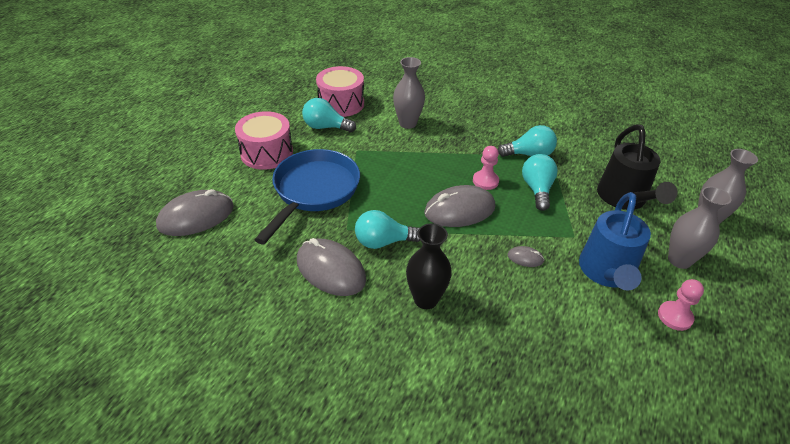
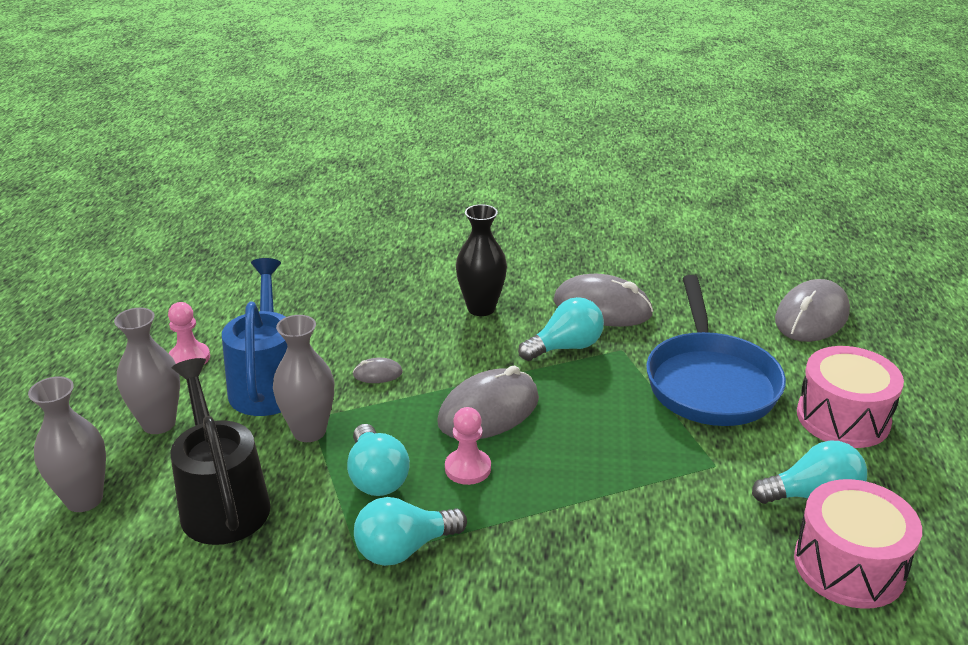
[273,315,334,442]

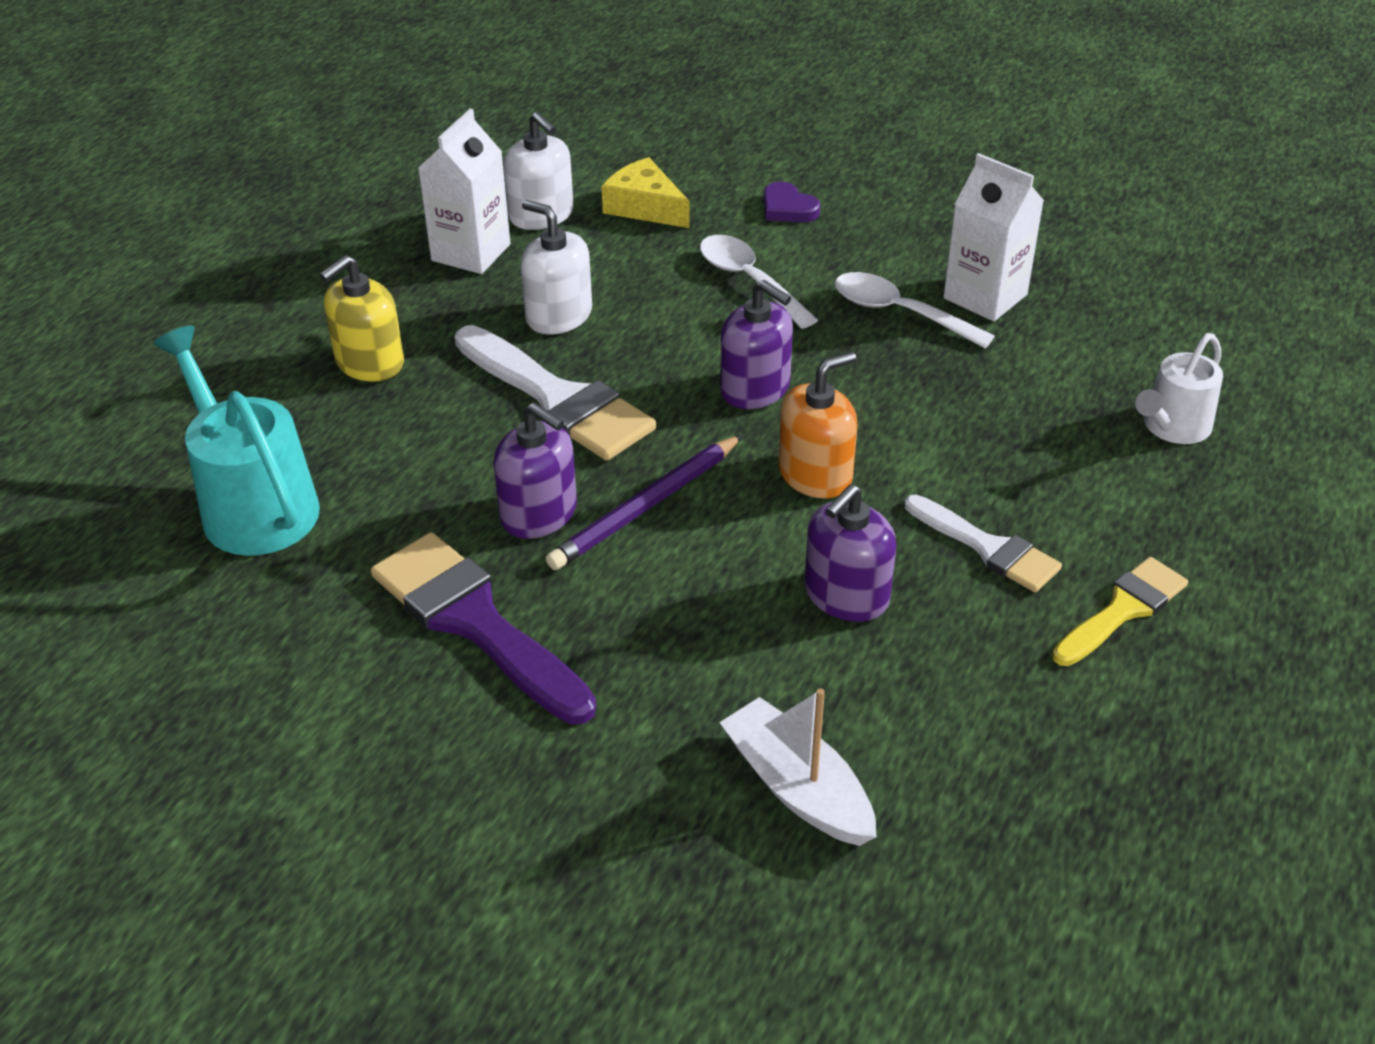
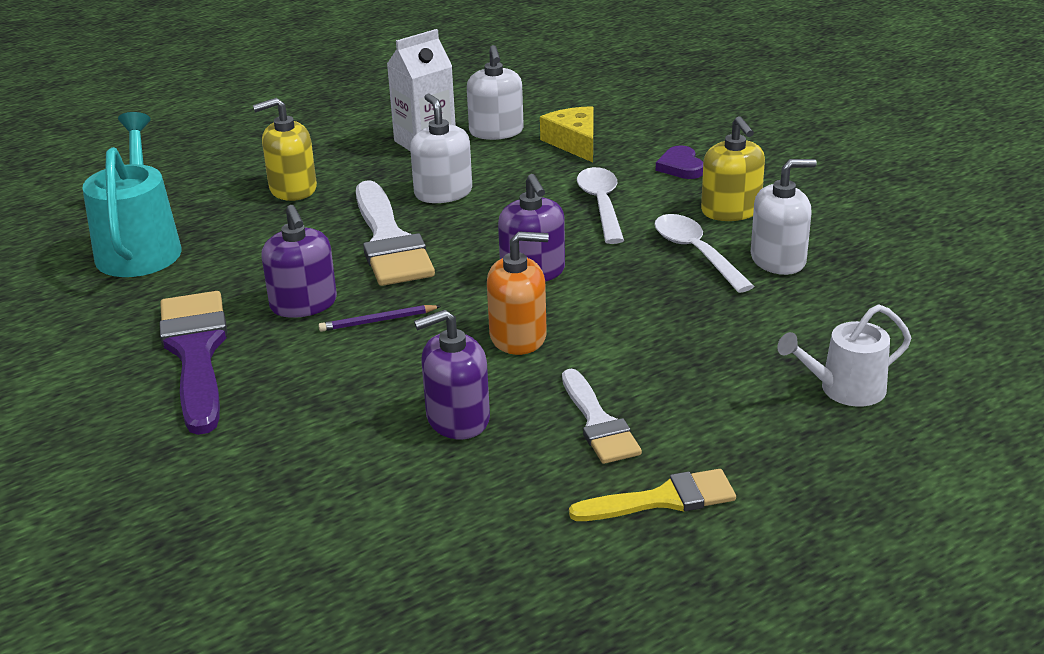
[719,688,877,846] (first image)
[701,116,765,221]
[751,159,817,275]
[318,305,441,332]

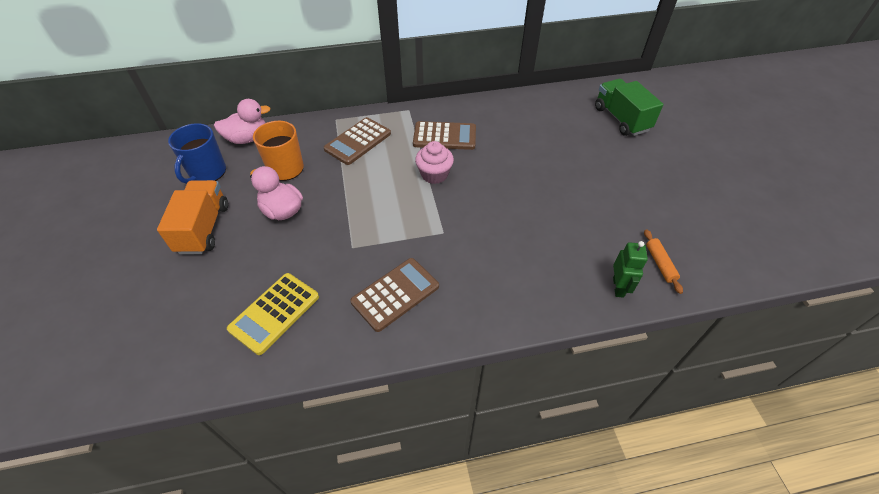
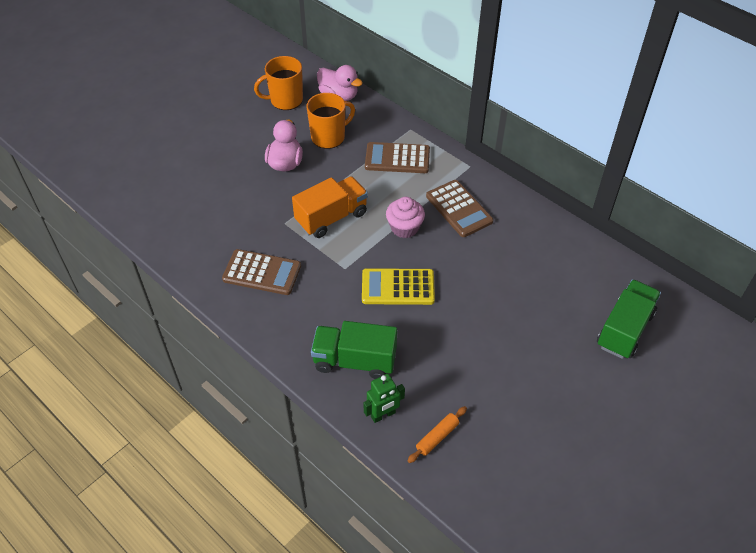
[311,321,397,379]
[292,176,368,238]
[362,268,435,305]
[254,56,303,110]

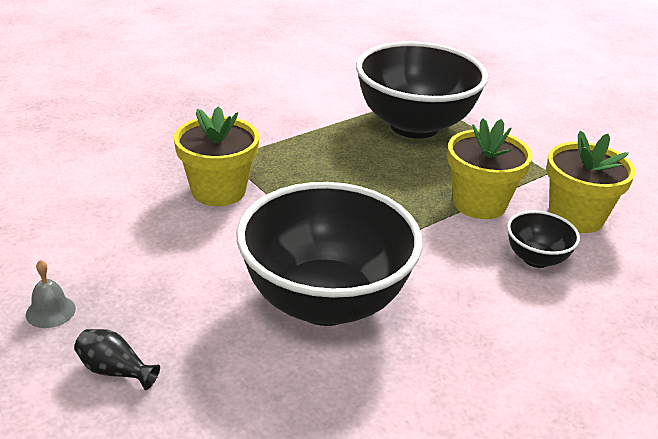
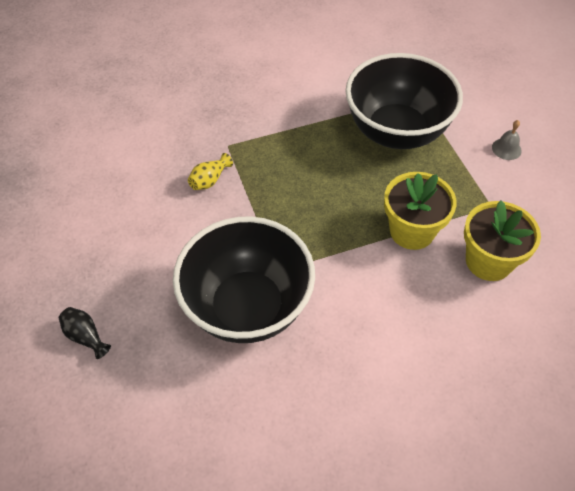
[507,211,580,268] (first image)
[492,120,522,160]
[188,153,233,190]

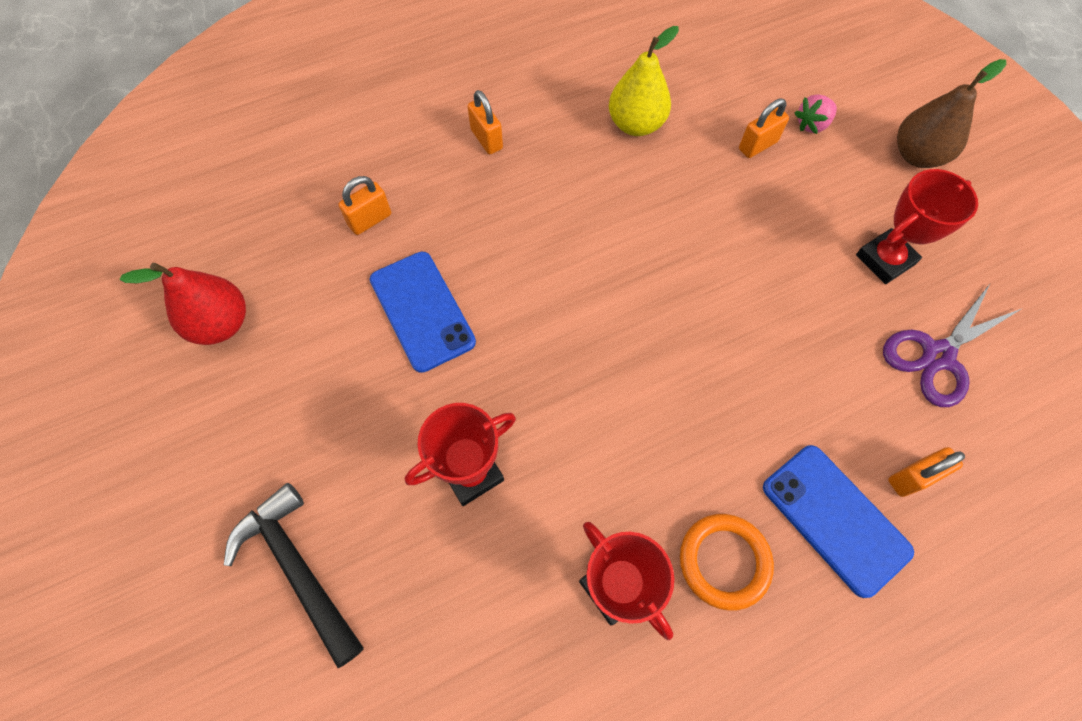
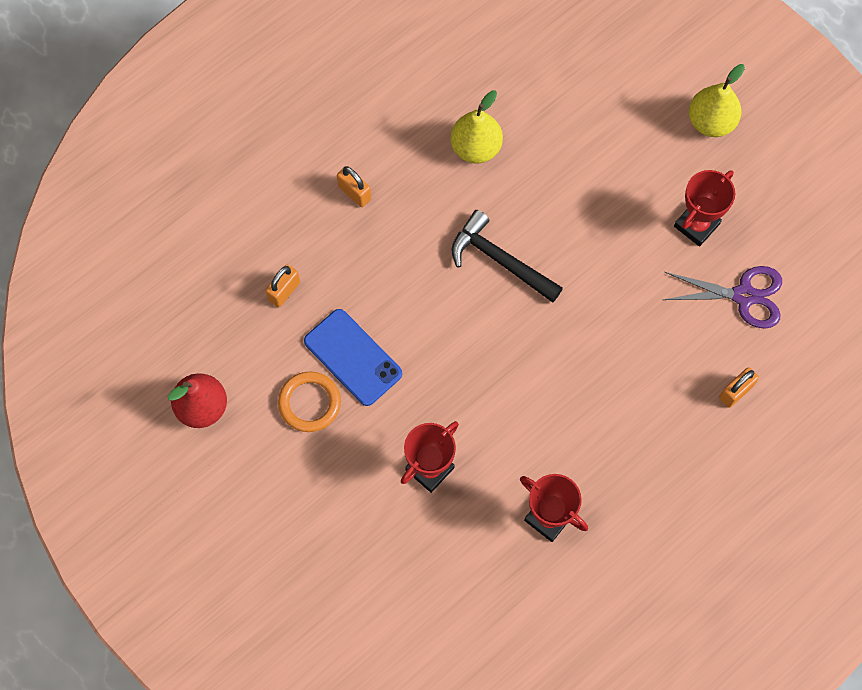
[739,99,789,158] (first image)
[763,445,914,598] (first image)
[795,94,837,134] (first image)
[452,210,563,303]
[278,371,341,432]
[689,64,745,137]
[663,266,782,328]

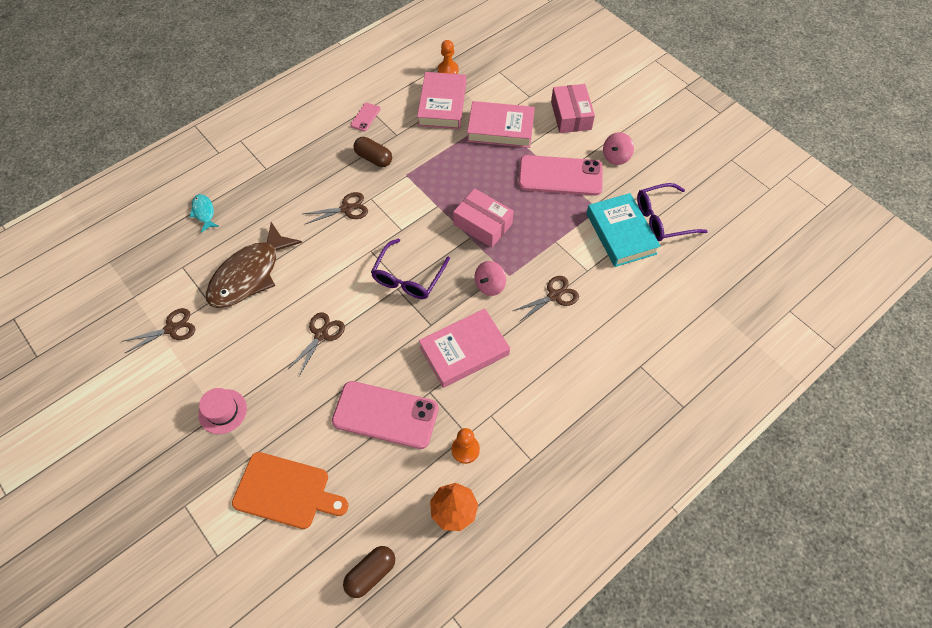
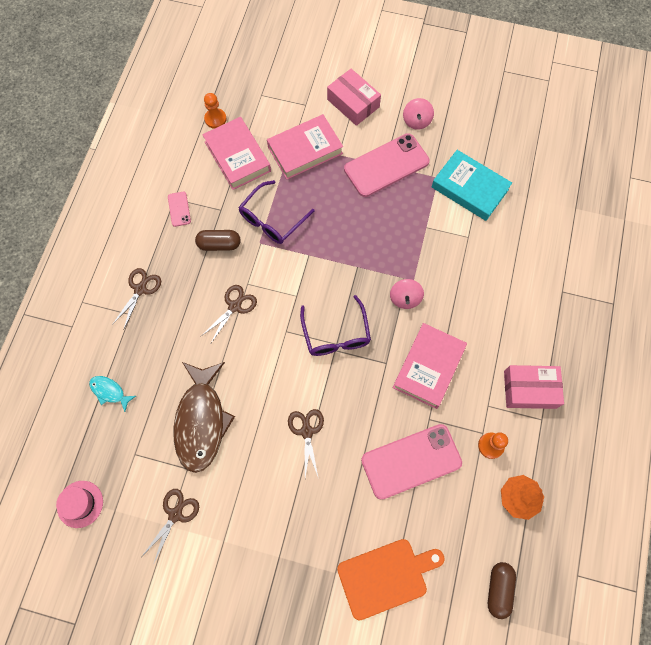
[56,481,103,528]
[504,365,564,409]
[112,268,161,329]
[238,180,315,244]

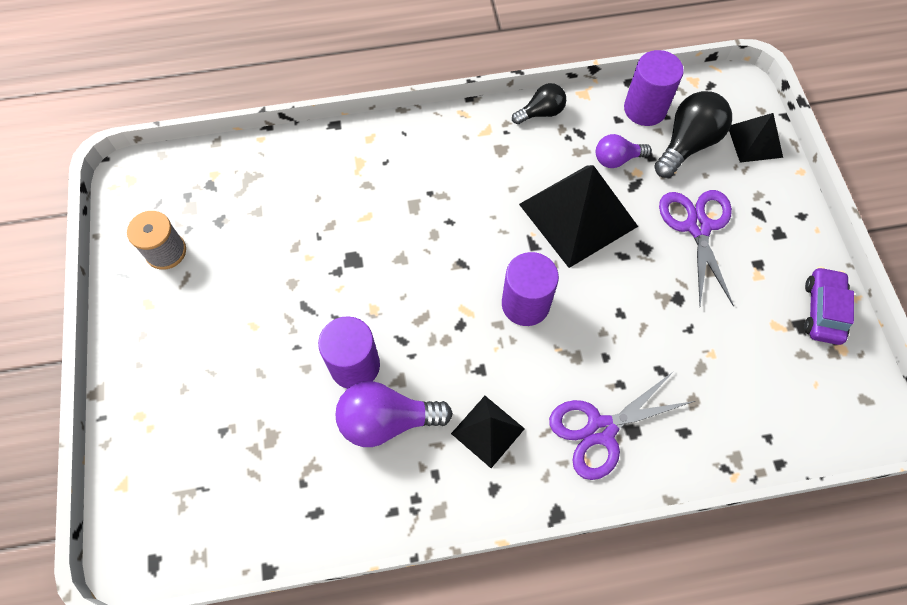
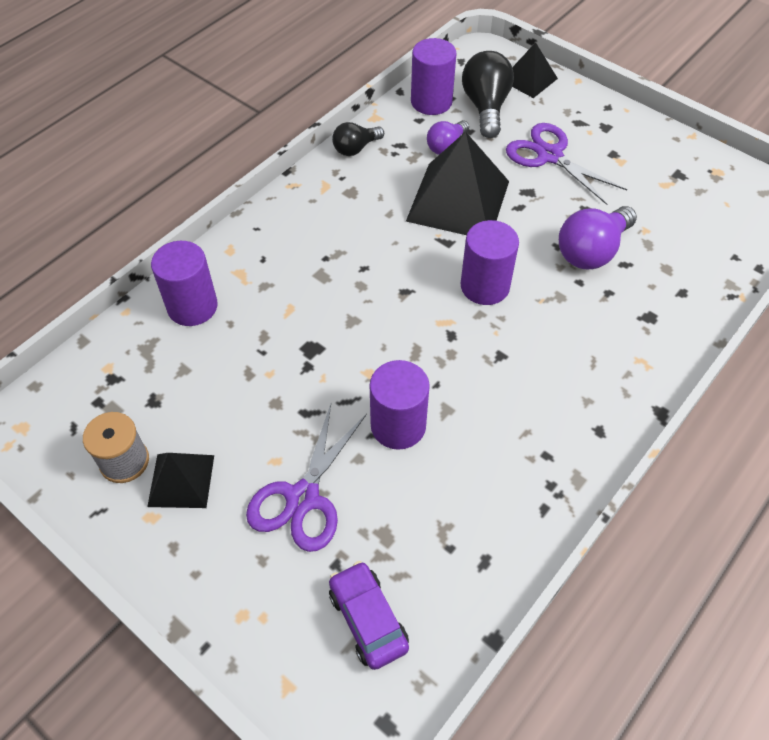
[151,241,218,326]
[559,206,637,269]
[147,453,214,508]
[246,404,367,552]
[329,561,409,670]
[332,122,384,156]

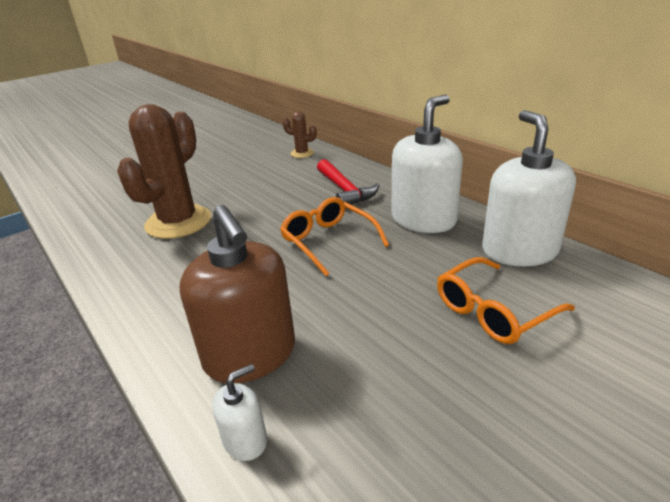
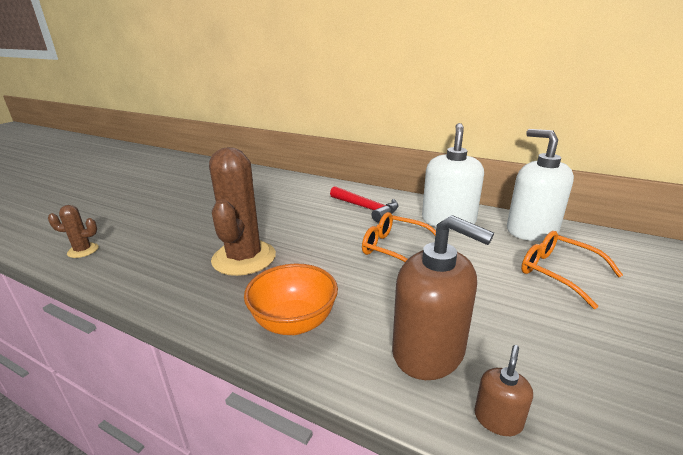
[244,264,338,335]
[48,205,99,258]
[474,345,533,436]
[521,231,623,309]

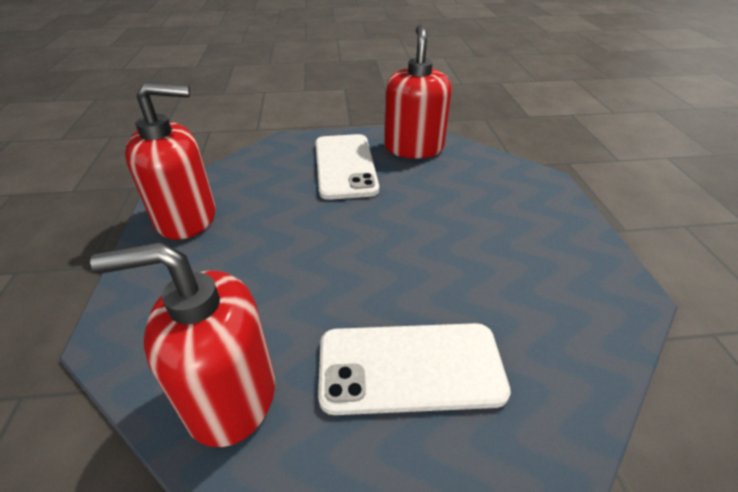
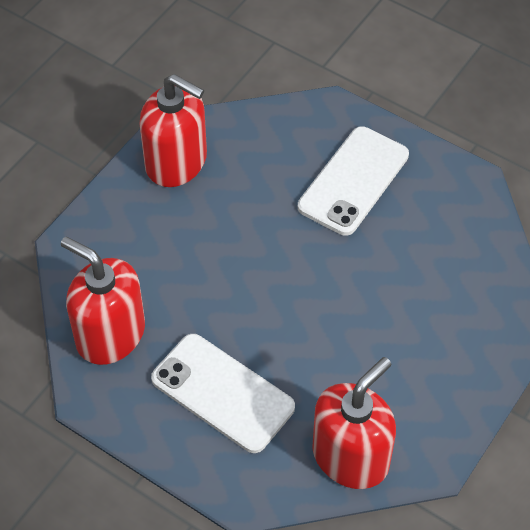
[312,357,396,489]

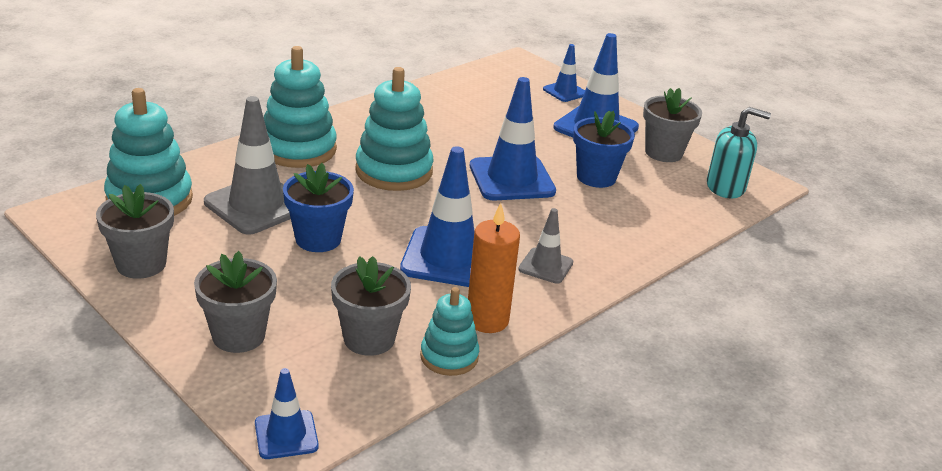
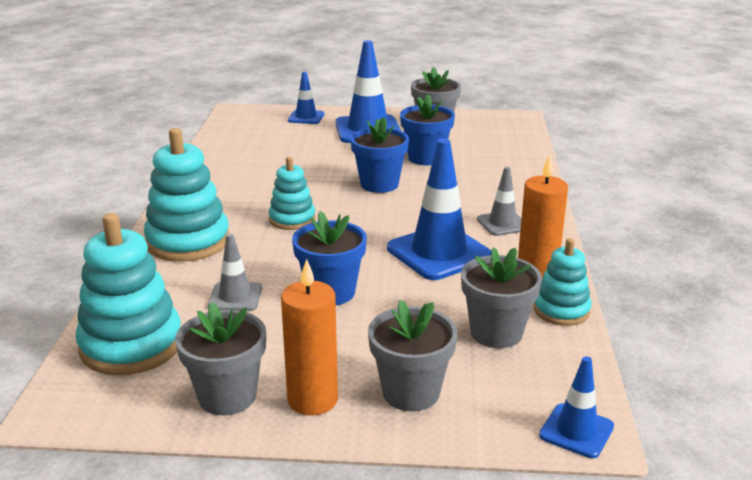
[707,107,771,199] (first image)
[281,259,338,415]
[350,117,409,193]
[208,233,262,311]
[269,157,316,230]

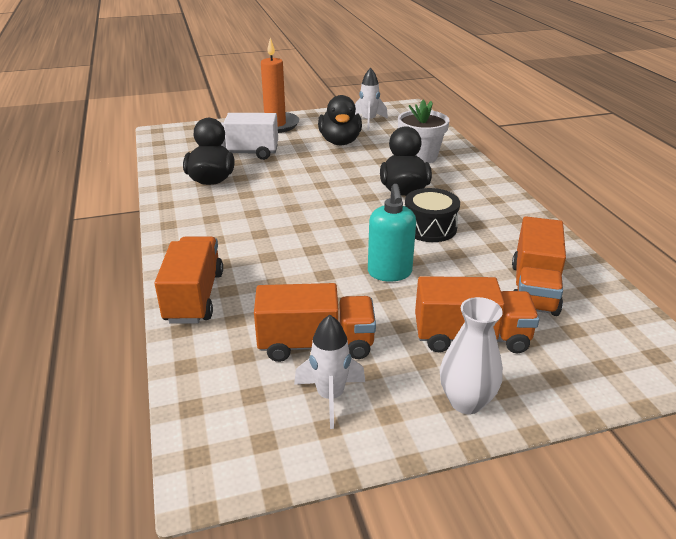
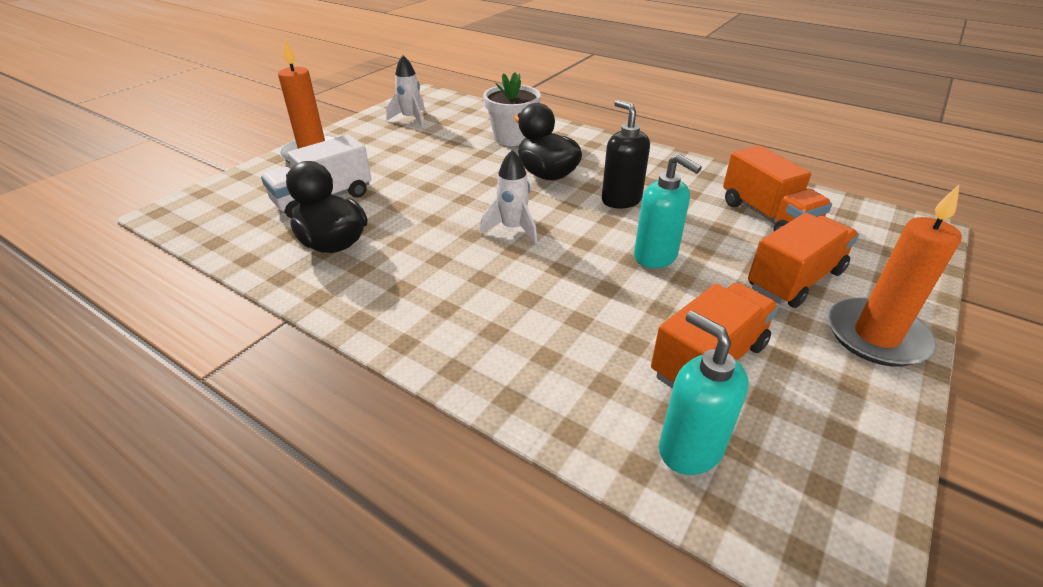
[155,236,223,324] (first image)
[318,95,362,145] (first image)
[659,311,749,475]
[480,150,537,244]
[602,100,650,209]
[828,185,962,367]

